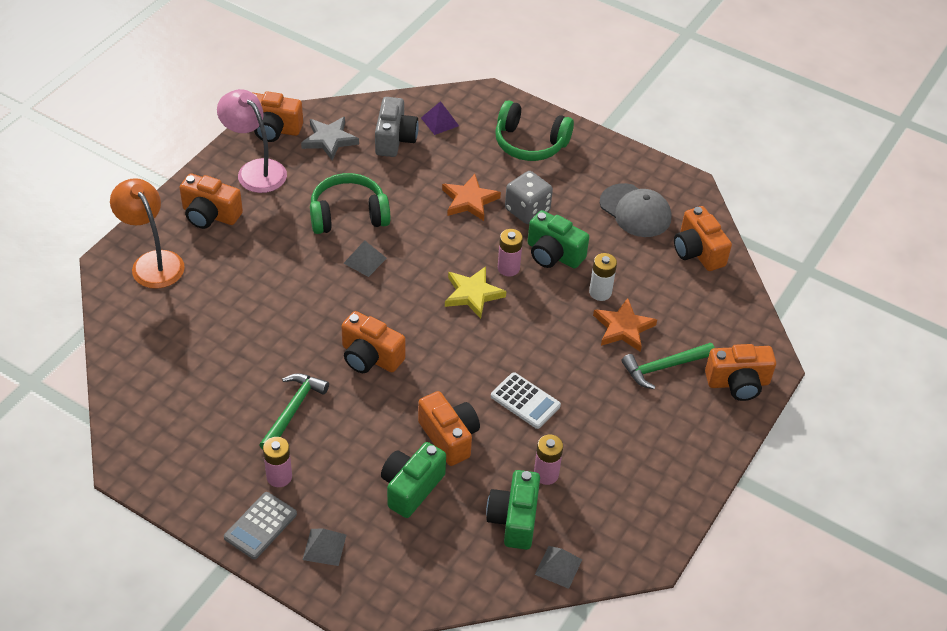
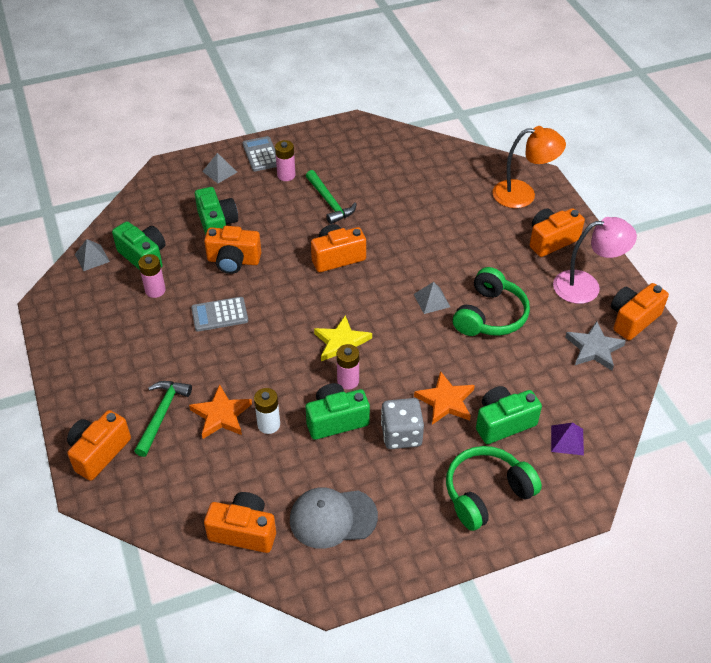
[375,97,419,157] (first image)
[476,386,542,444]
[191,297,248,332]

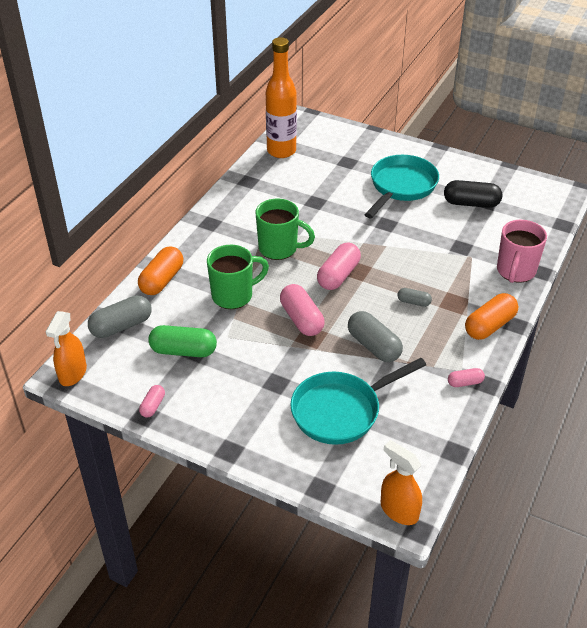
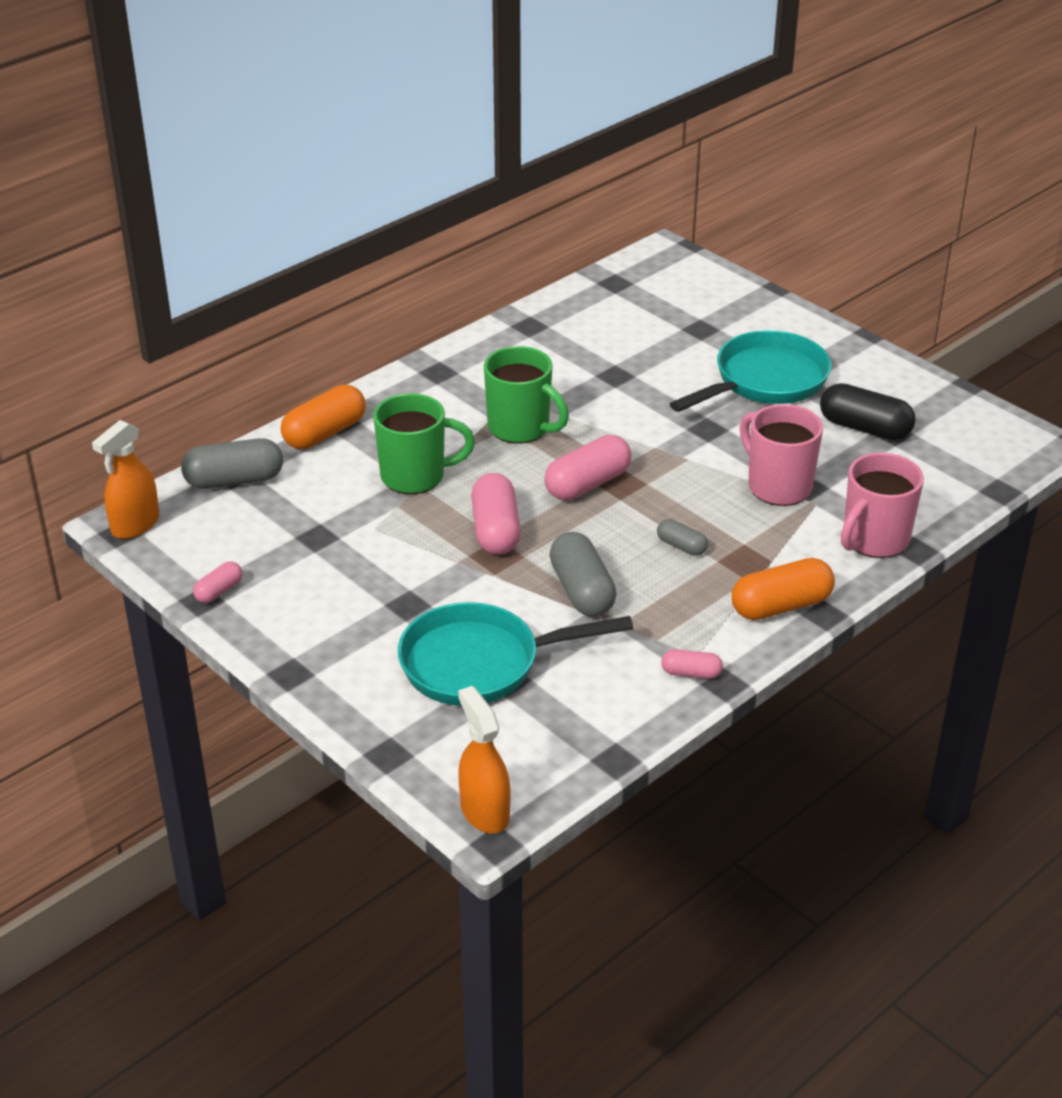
[148,325,217,357] (first image)
[266,37,297,158] (first image)
[740,404,823,506]

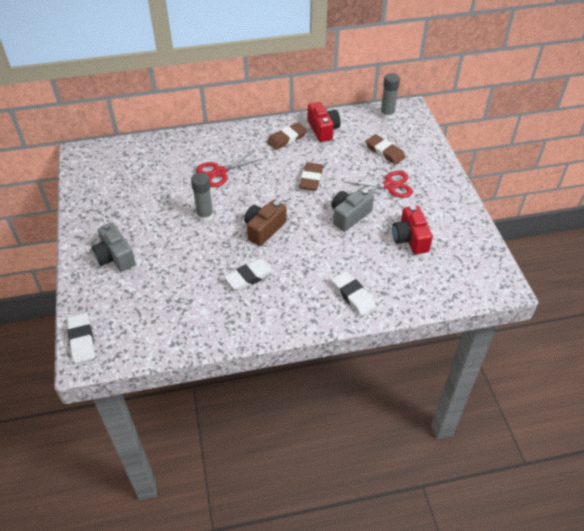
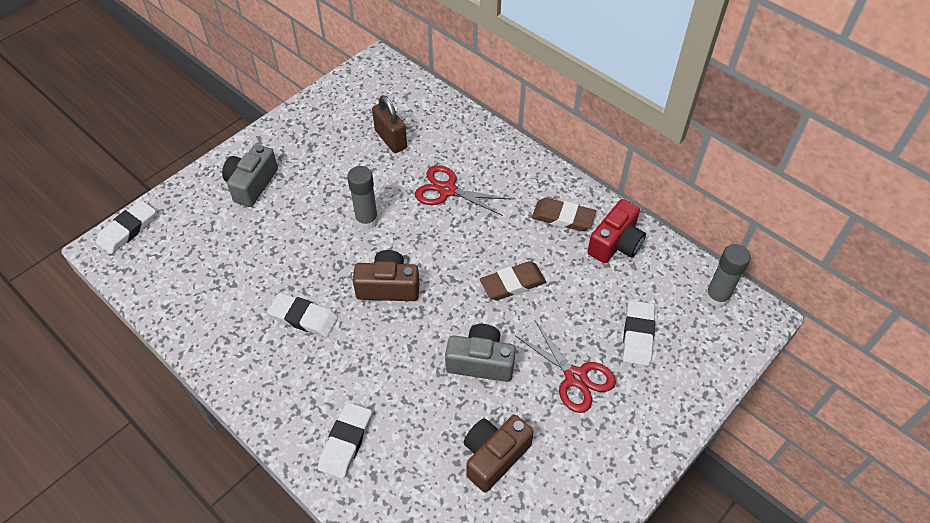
[372,95,407,153]
[623,300,655,366]
[464,415,534,492]

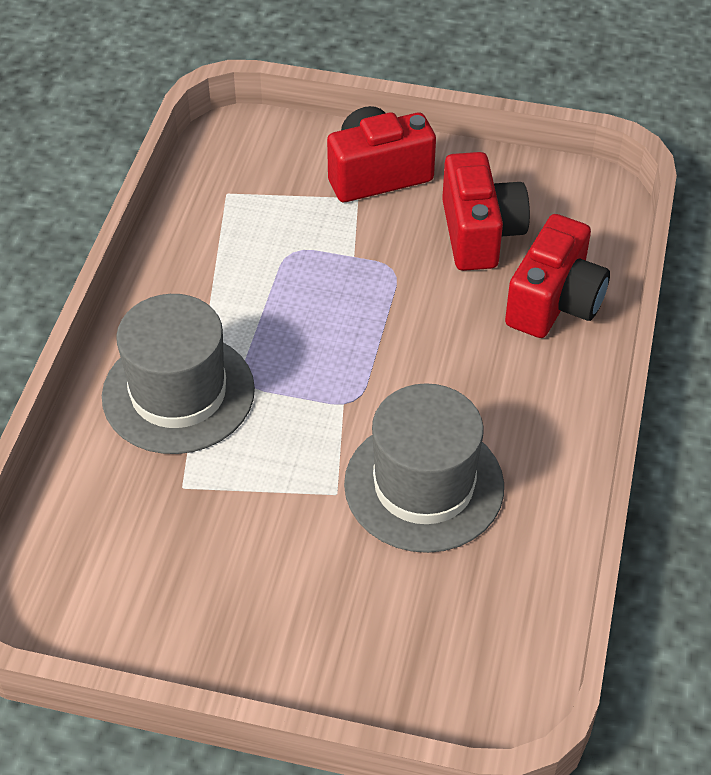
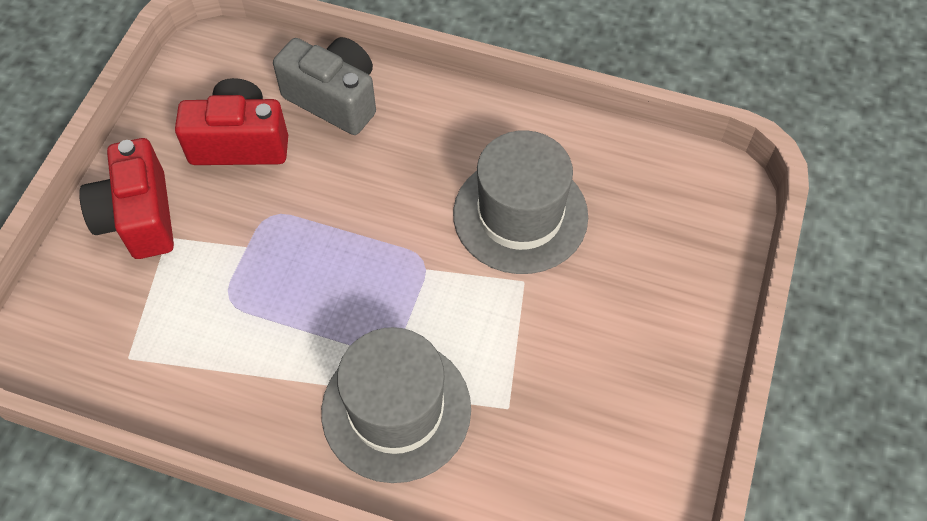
[273,37,376,135]

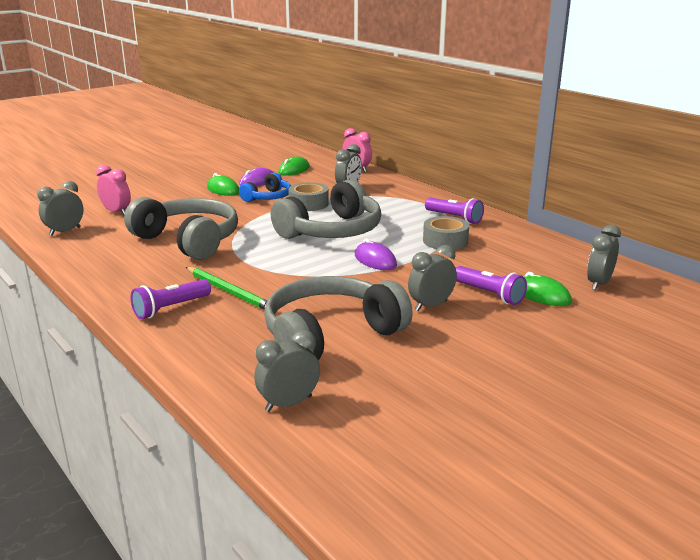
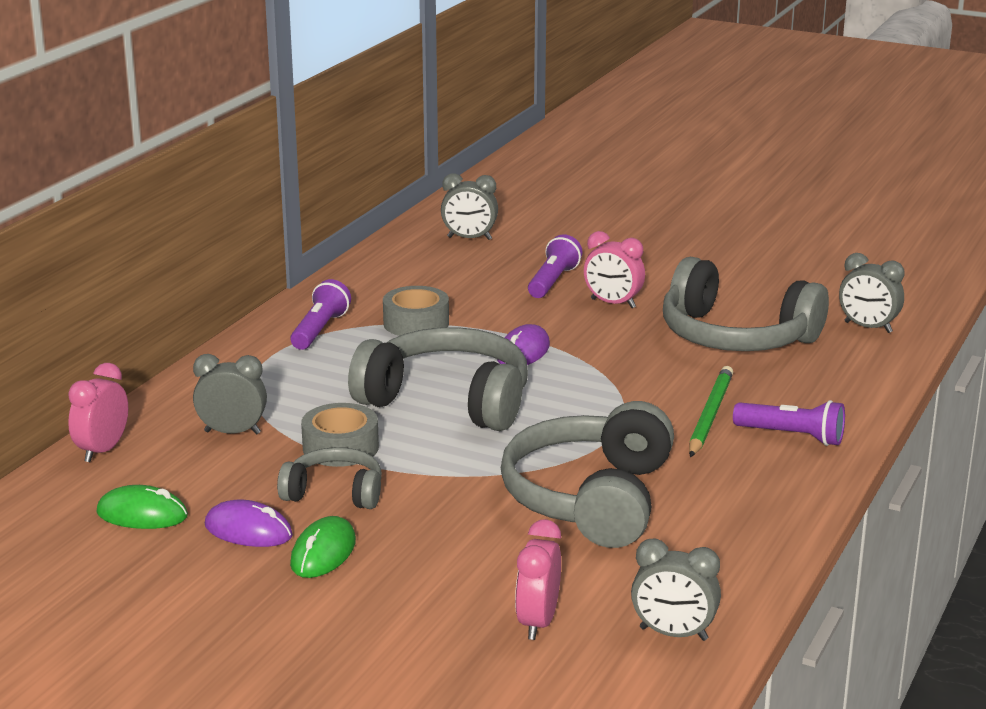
[524,272,572,306] (first image)
[277,447,382,509]
[584,231,645,308]

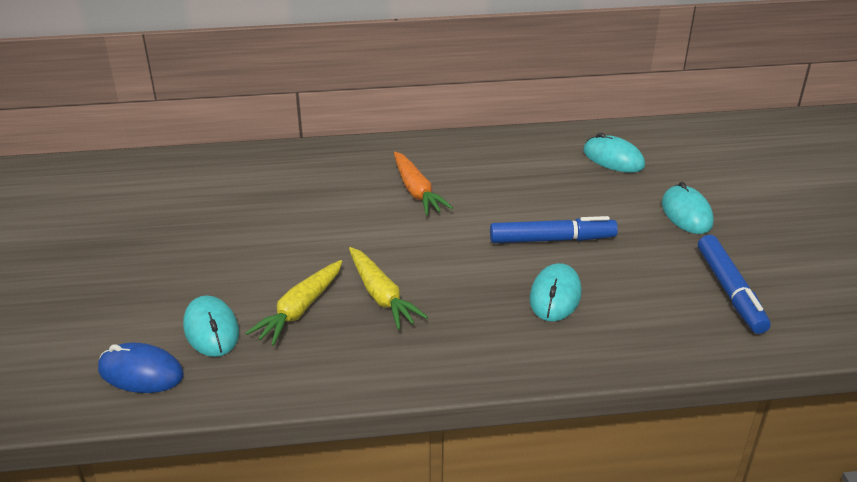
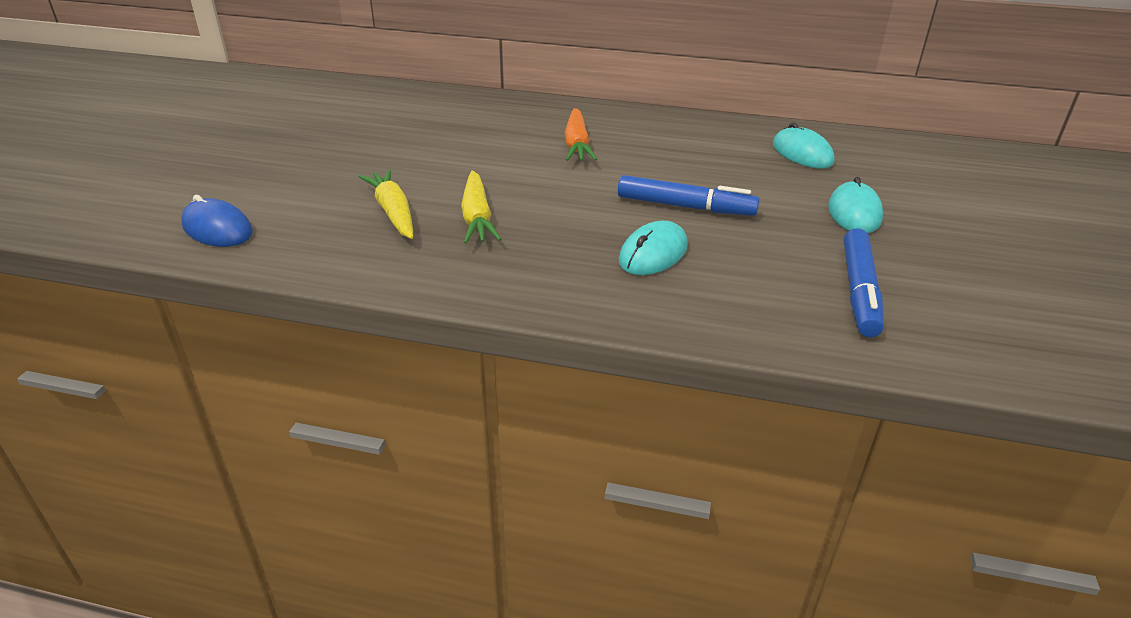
[183,295,239,357] (first image)
[358,169,413,239]

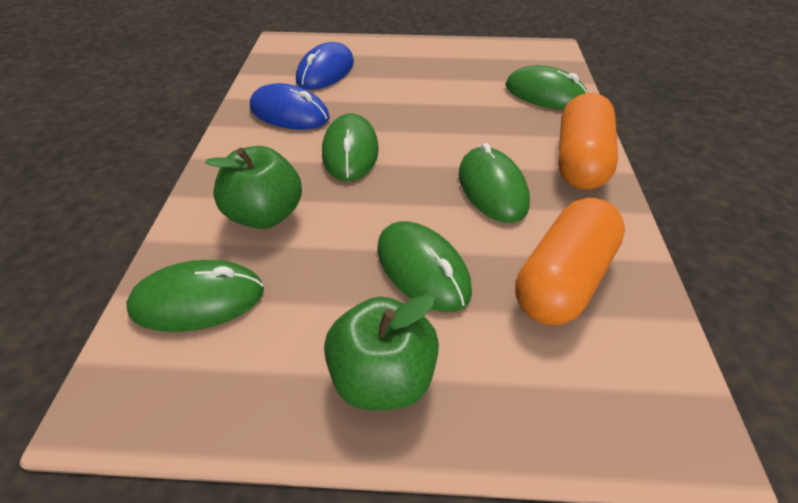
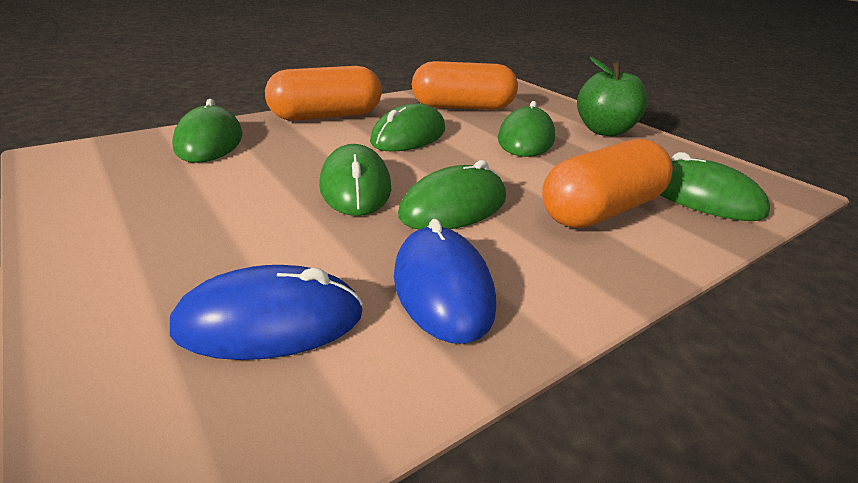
[319,144,391,216]
[542,139,673,228]

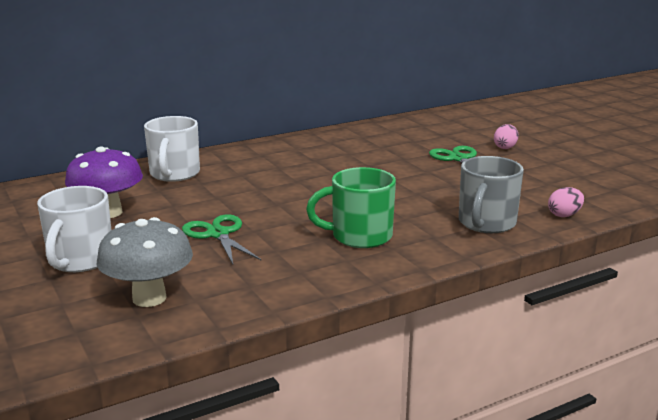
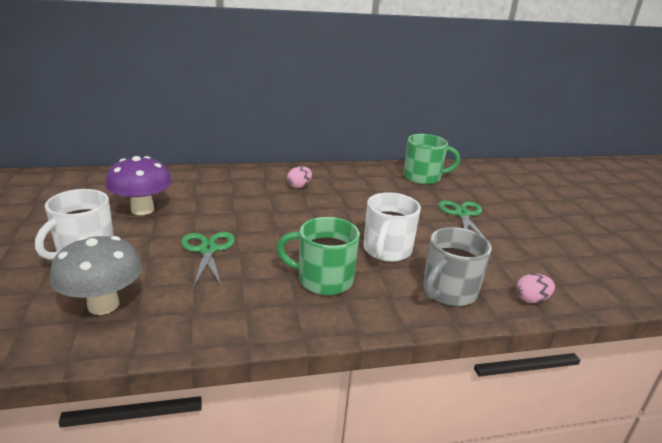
[404,134,460,184]
[363,192,421,262]
[287,166,312,188]

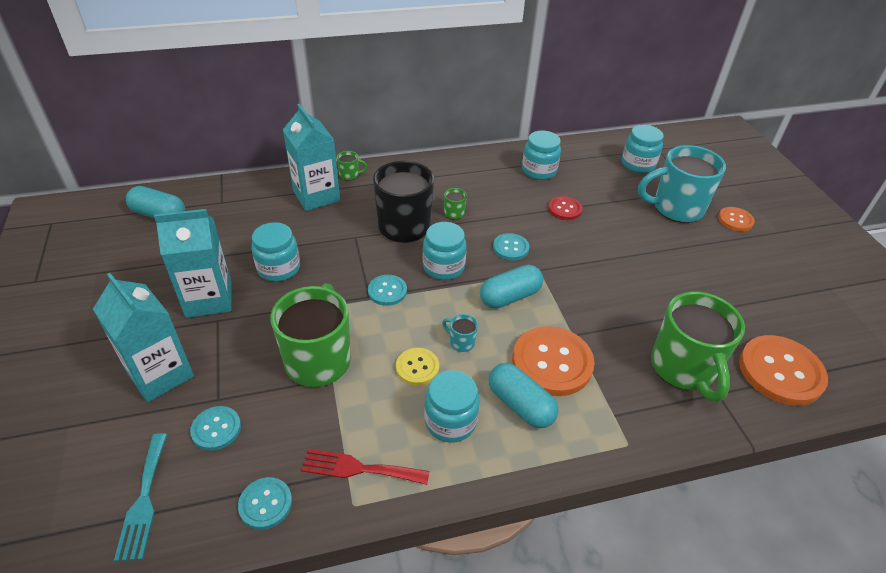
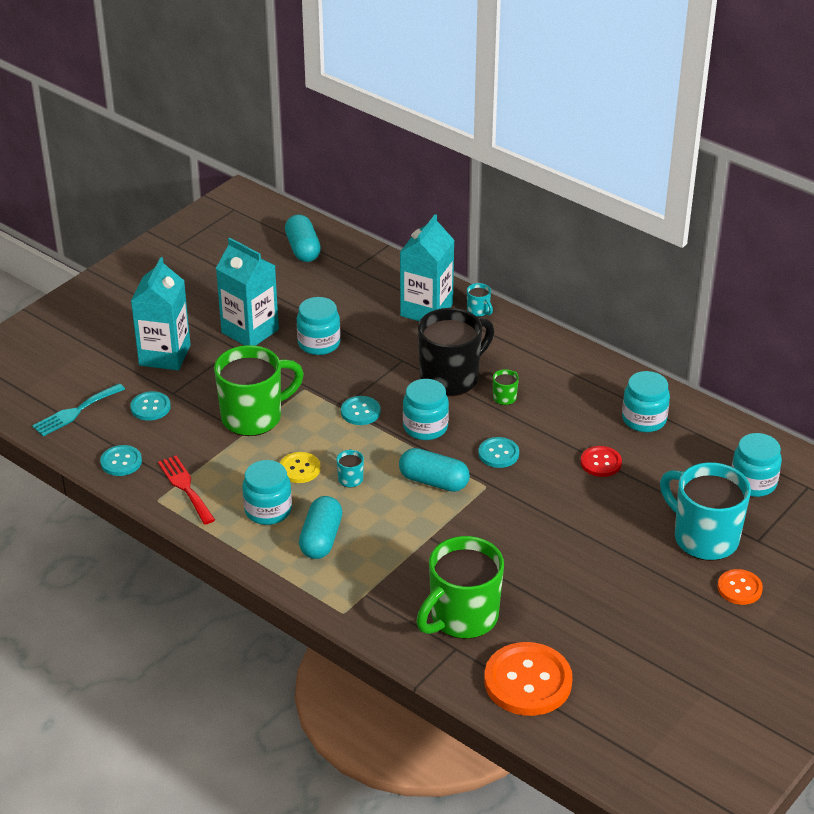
[512,326,595,396] (first image)
[467,283,493,317]

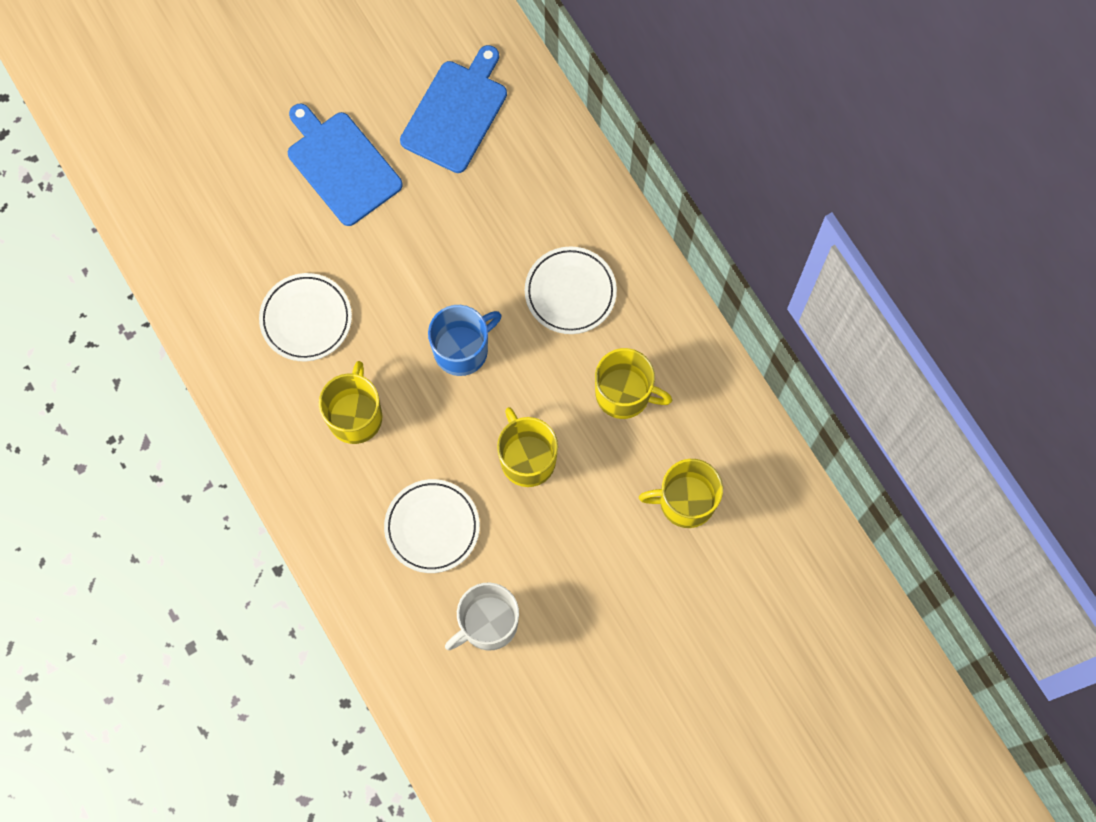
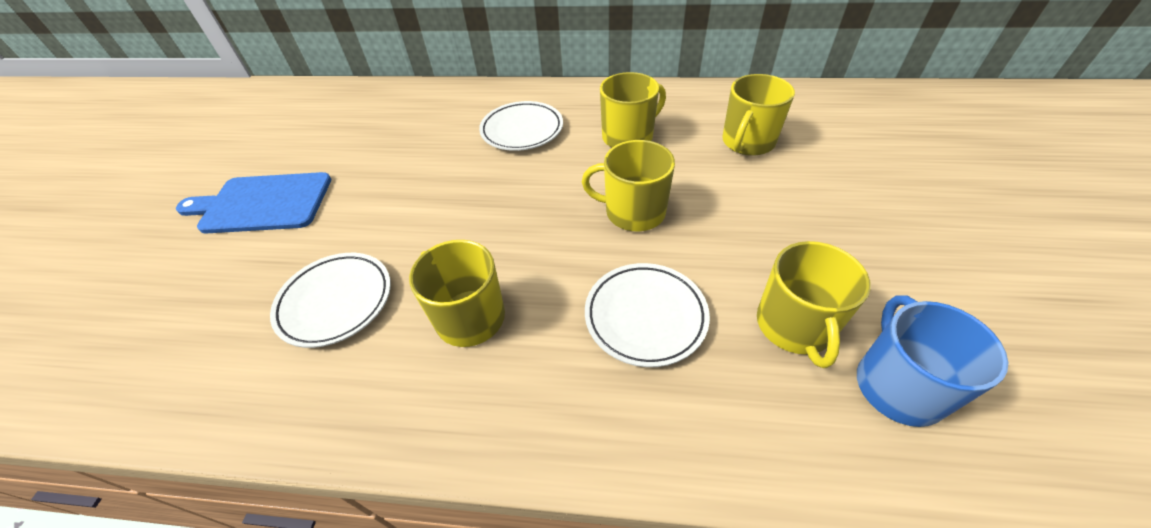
[400,45,507,173] (first image)
[857,295,1008,427]
[757,241,871,368]

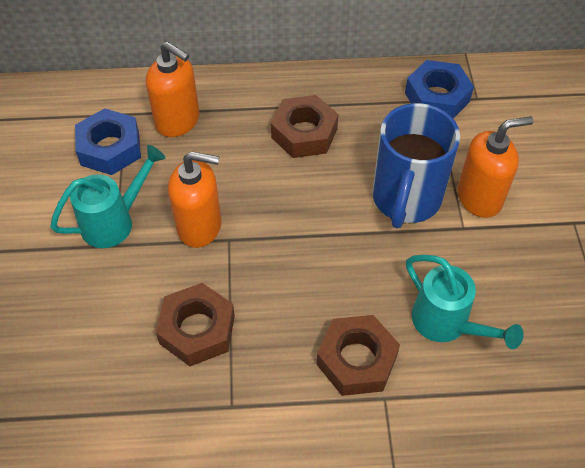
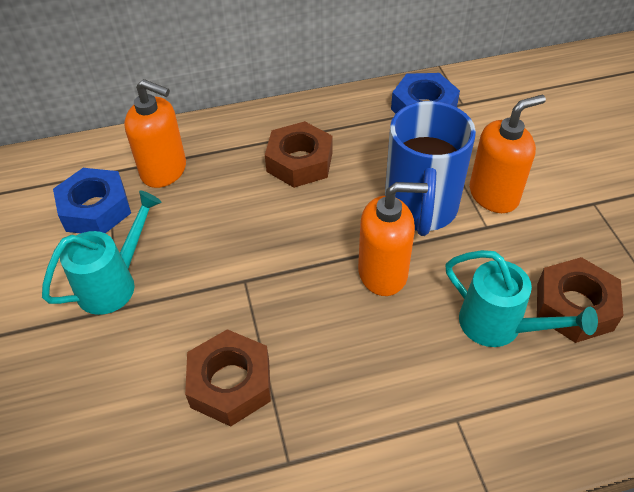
[358,182,428,296]
[537,257,623,343]

